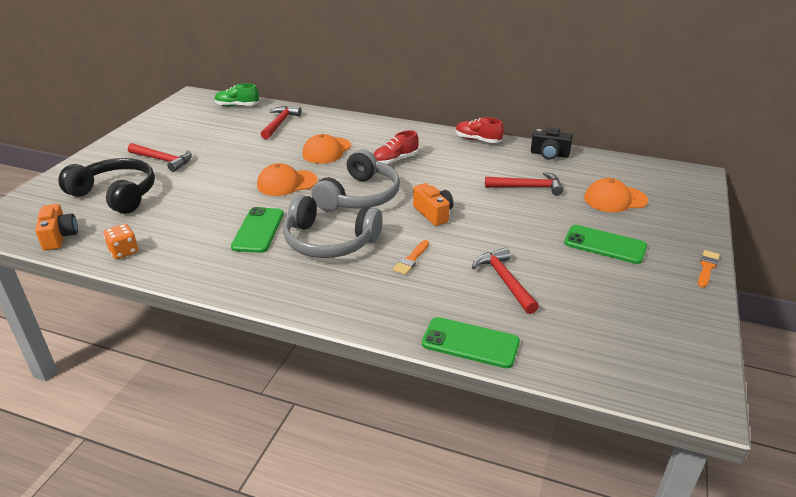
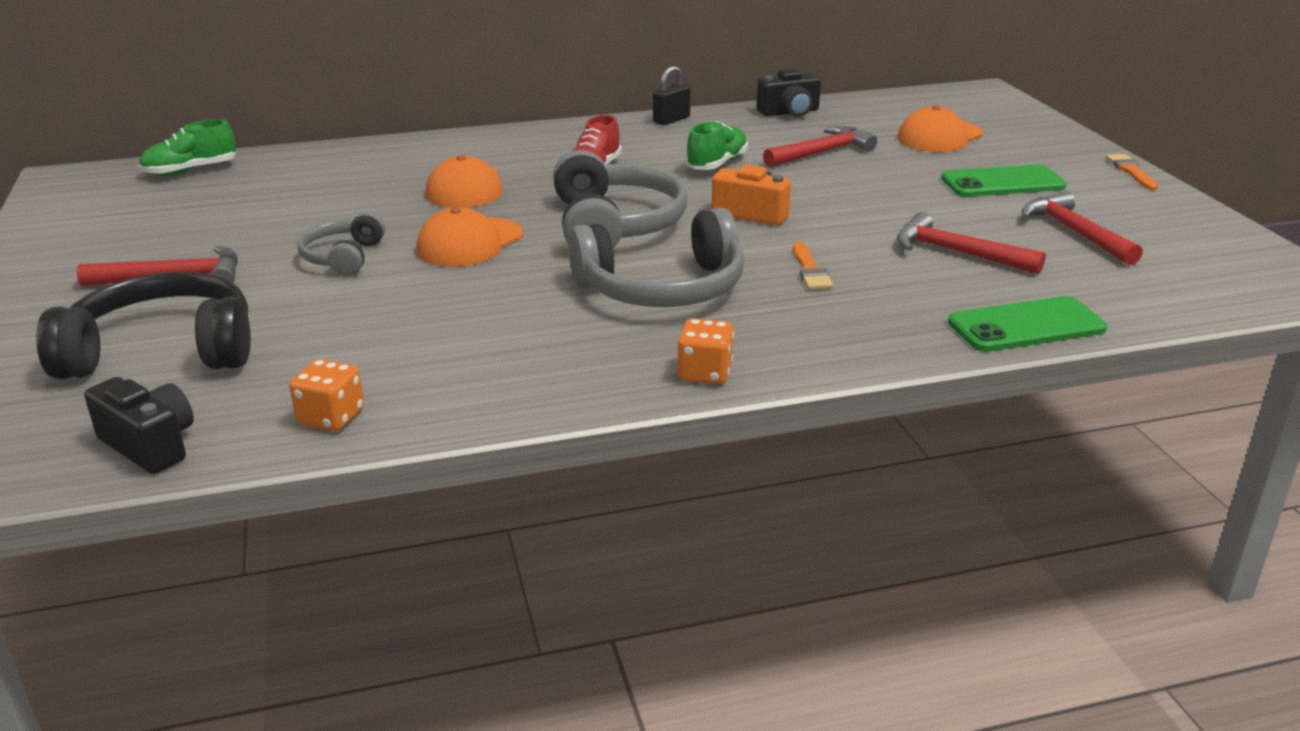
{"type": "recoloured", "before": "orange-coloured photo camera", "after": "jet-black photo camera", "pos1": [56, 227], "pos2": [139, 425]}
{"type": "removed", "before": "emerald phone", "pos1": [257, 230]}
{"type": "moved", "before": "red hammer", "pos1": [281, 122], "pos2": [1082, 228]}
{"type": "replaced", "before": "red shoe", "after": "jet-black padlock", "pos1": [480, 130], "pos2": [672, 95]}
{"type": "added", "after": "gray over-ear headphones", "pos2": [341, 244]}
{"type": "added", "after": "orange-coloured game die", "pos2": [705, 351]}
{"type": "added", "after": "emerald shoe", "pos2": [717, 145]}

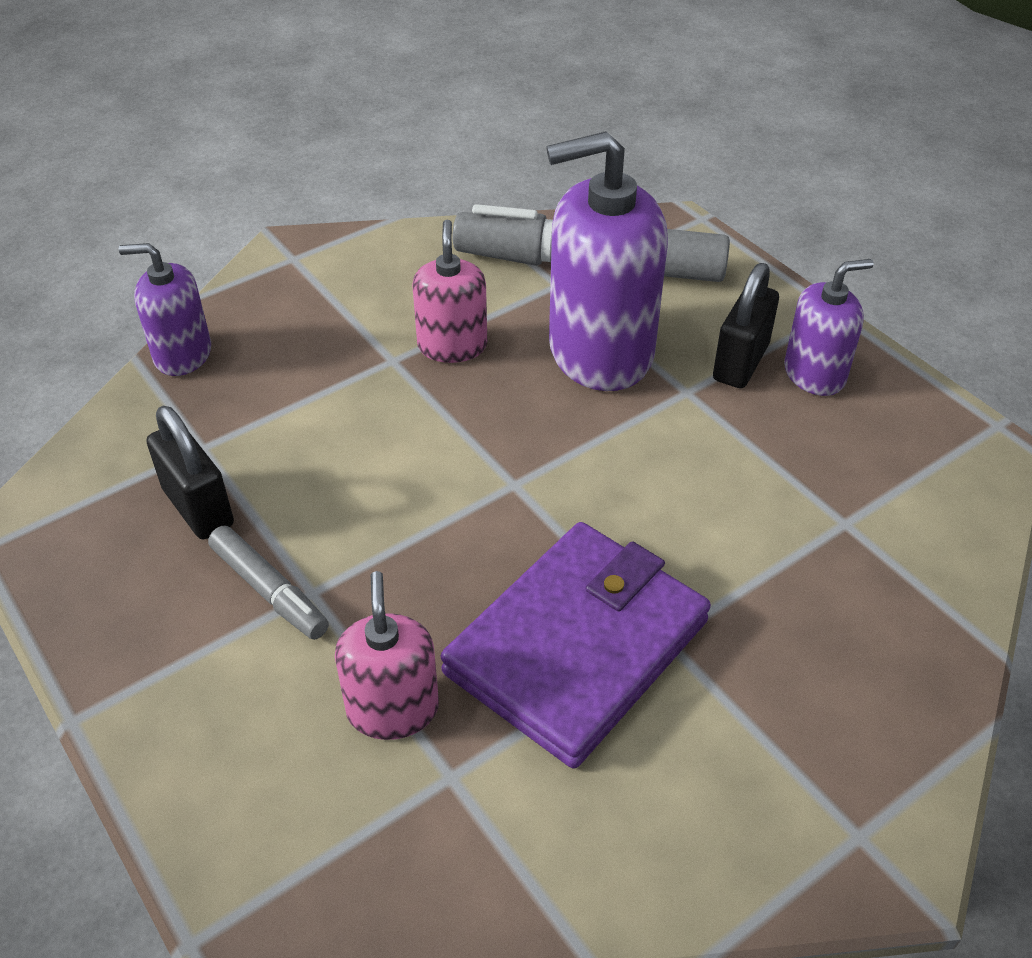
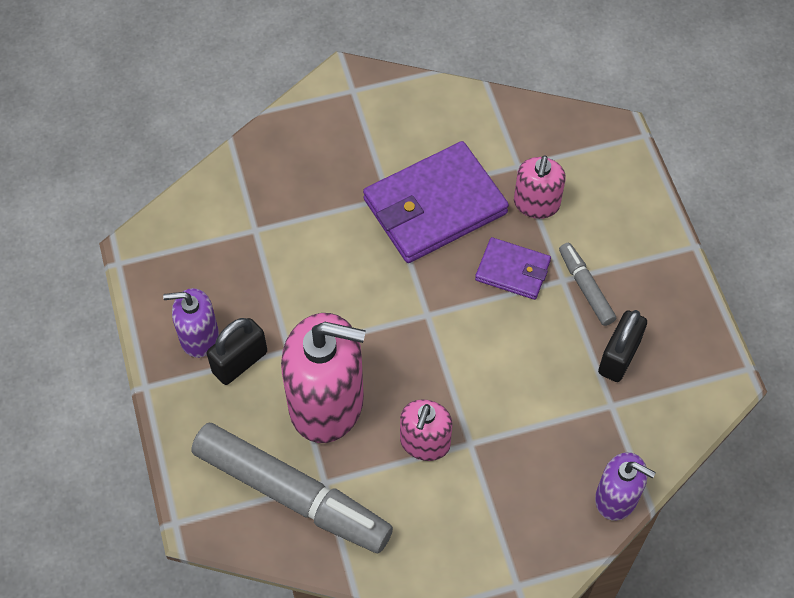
{"type": "turned", "before": "jet-black padlock", "pos1": [190, 472], "pos2": [622, 346], "turn": 45}
{"type": "recoloured", "before": "royal purple soap dispenser", "after": "rosy soap dispenser", "pos1": [607, 261], "pos2": [323, 378]}
{"type": "added", "after": "royal purple billfold", "pos2": [513, 268]}

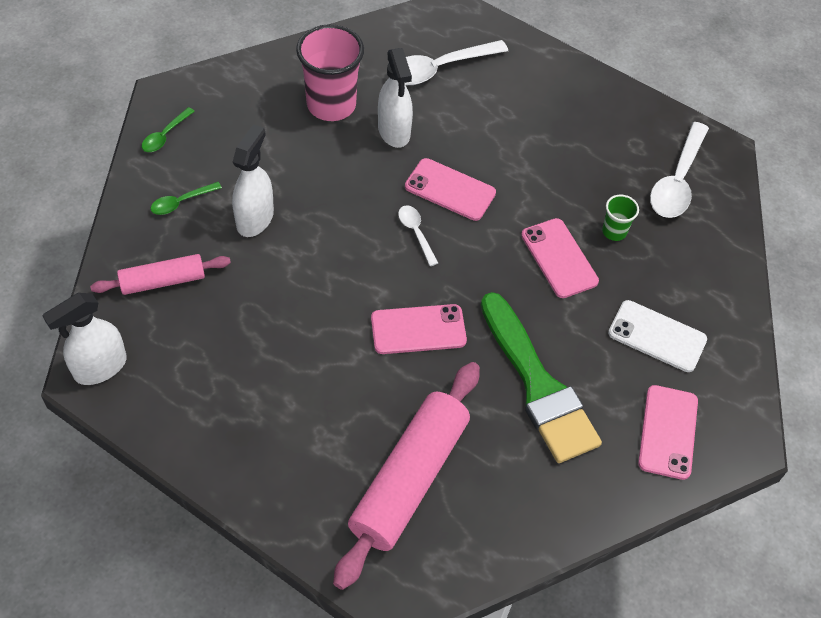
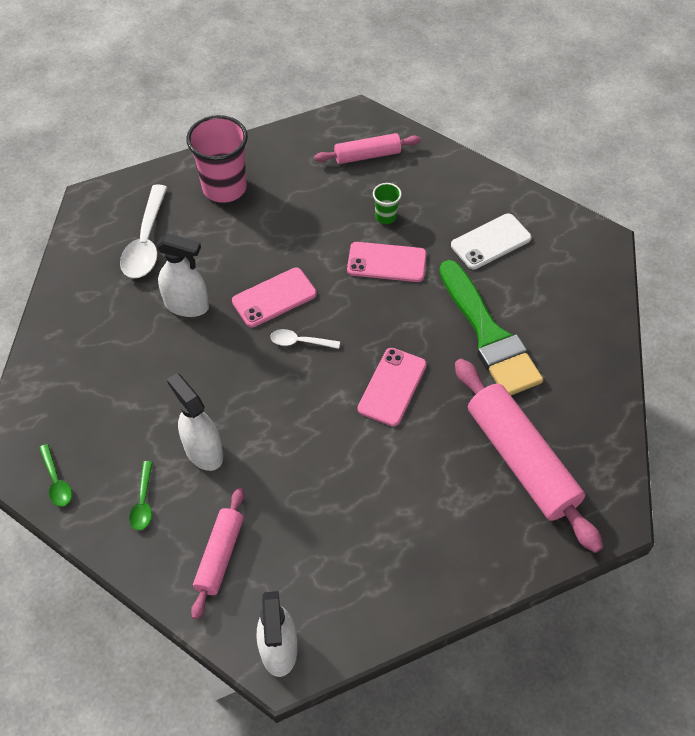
{"type": "moved", "before": "rosy beaker", "pos1": [330, 72], "pos2": [217, 159]}
{"type": "turned", "before": "emerald brush", "pos1": [541, 377], "pos2": [491, 327], "turn": 60}
{"type": "removed", "before": "rosy phone", "pos1": [668, 432]}
{"type": "replaced", "before": "snow-white spoon", "after": "rosy pastry roller", "pos1": [679, 170], "pos2": [367, 148]}

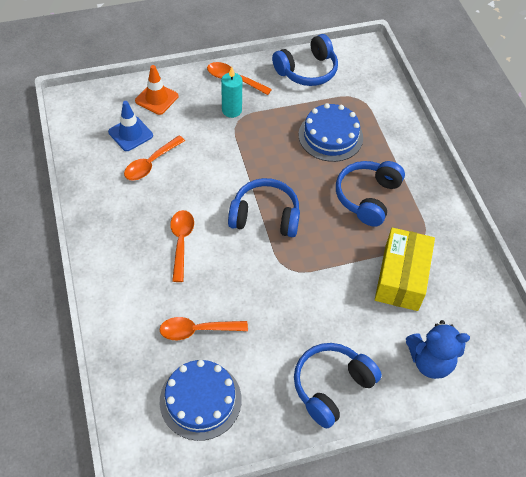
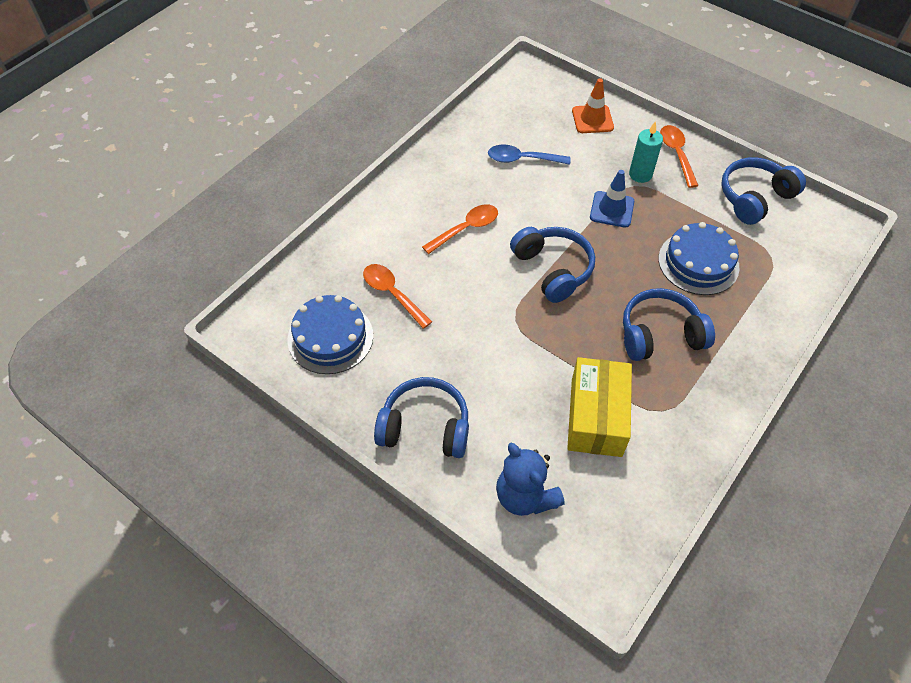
{"type": "moved", "before": "royal blue road cone", "pos1": [130, 126], "pos2": [612, 199]}
{"type": "recoloured", "before": "orange-coloured spoon", "after": "royal blue spoon", "pos1": [154, 158], "pos2": [529, 155]}
{"type": "turned", "before": "royal blue over-ear headphones", "pos1": [305, 60], "pos2": [763, 191], "turn": 120}
{"type": "turned", "before": "yellow package", "pos1": [405, 269], "pos2": [599, 407], "turn": -60}

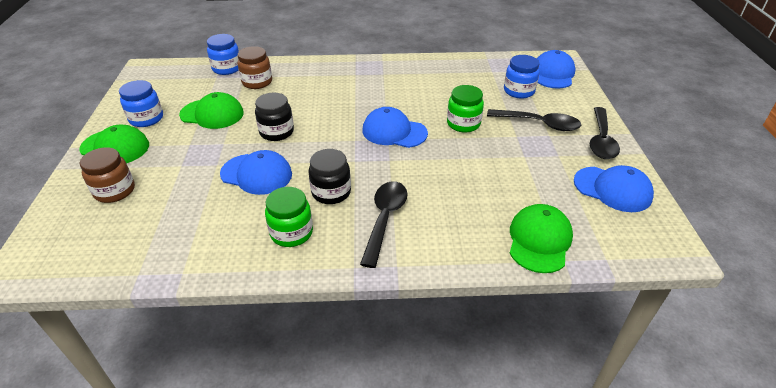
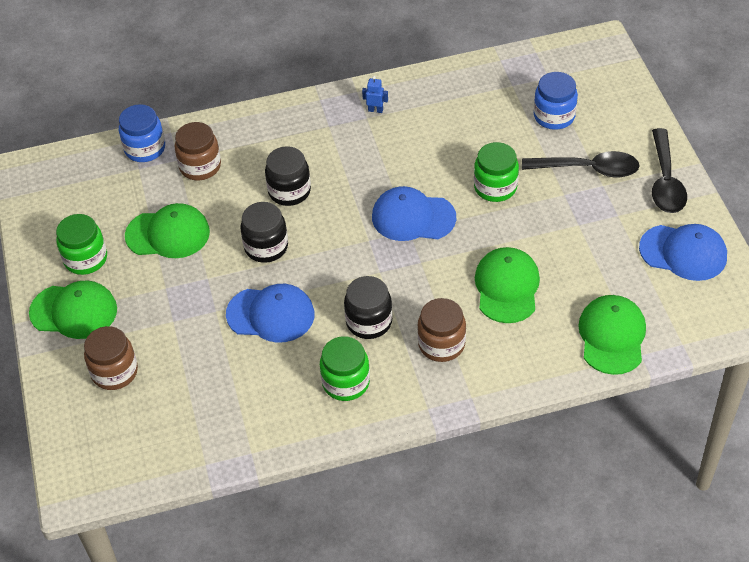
{"type": "recoloured", "before": "royal blue jam jar", "after": "emerald jam jar", "pos1": [141, 103], "pos2": [81, 244]}
{"type": "replaced", "before": "jet-black spoon", "after": "brown jam jar", "pos1": [384, 224], "pos2": [441, 330]}
{"type": "removed", "before": "royal blue cap", "pos1": [556, 69]}
{"type": "added", "after": "jet-black jam jar", "pos2": [288, 176]}
{"type": "added", "after": "royal blue robot", "pos2": [375, 94]}
{"type": "added", "after": "emerald cap", "pos2": [507, 285]}

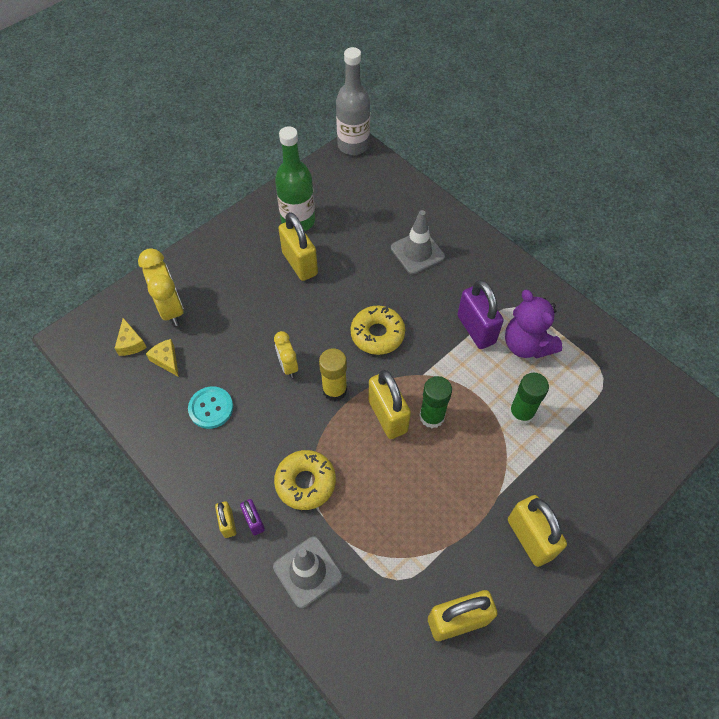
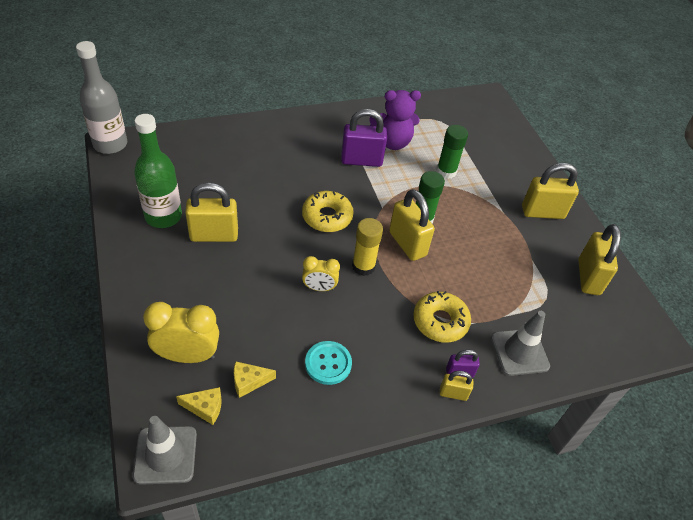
{"type": "turned", "before": "yellow padlock", "pos1": [389, 404], "pos2": [412, 225], "turn": 60}
{"type": "moved", "before": "gray road cone", "pos1": [418, 242], "pos2": [165, 450]}

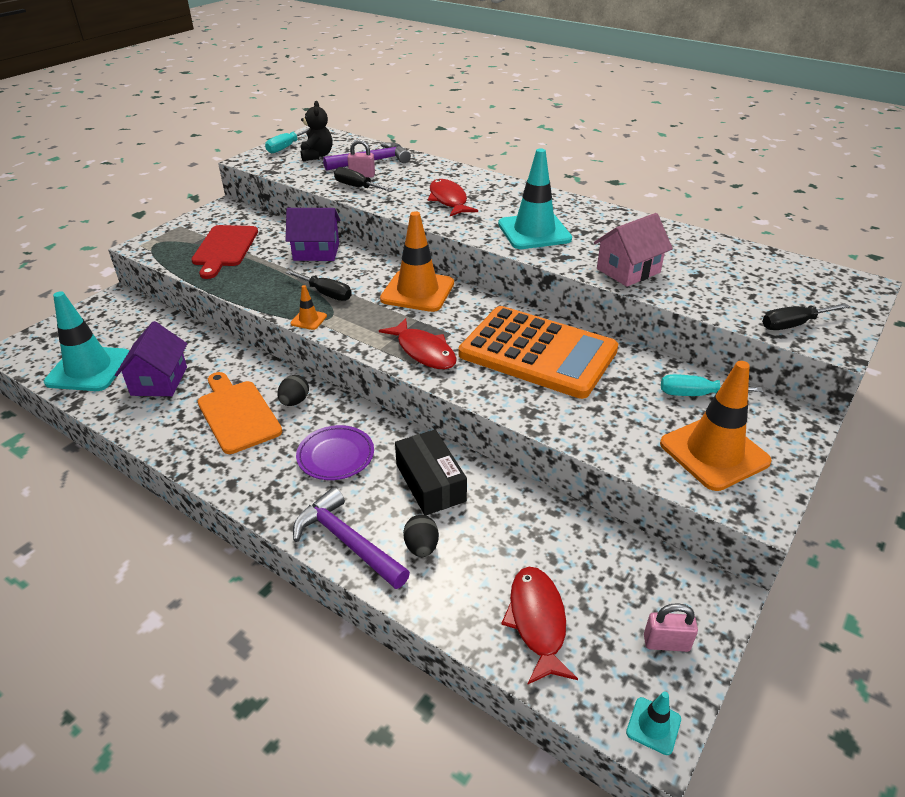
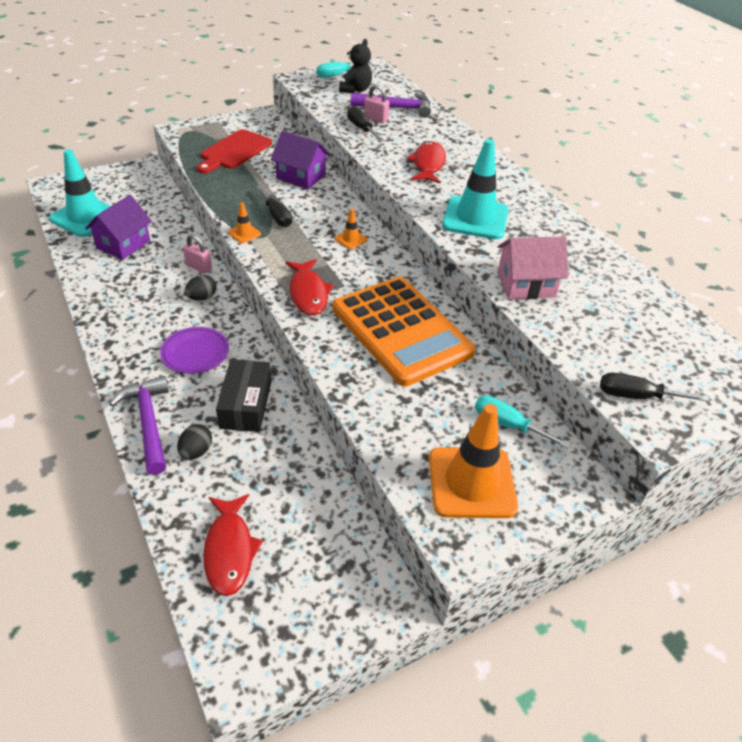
{"type": "removed", "before": "orange-coloured chopping board", "pos1": [240, 413]}
{"type": "resized", "before": "orange-coloured road cone", "pos1": [417, 261], "pos2": [351, 228], "scale": 0.44}
{"type": "turned", "before": "red toy fish", "pos1": [539, 626], "pos2": [233, 545], "turn": 150}
{"type": "removed", "before": "teal road cone", "pos1": [653, 723]}
{"type": "moved", "before": "rosy padlock", "pos1": [671, 627], "pos2": [197, 254]}

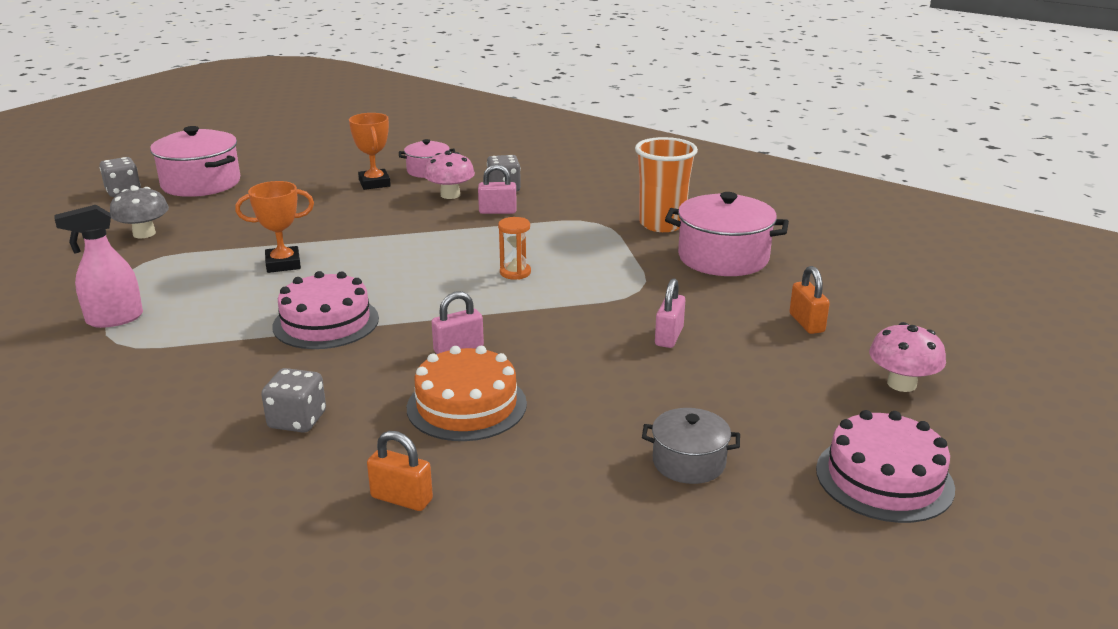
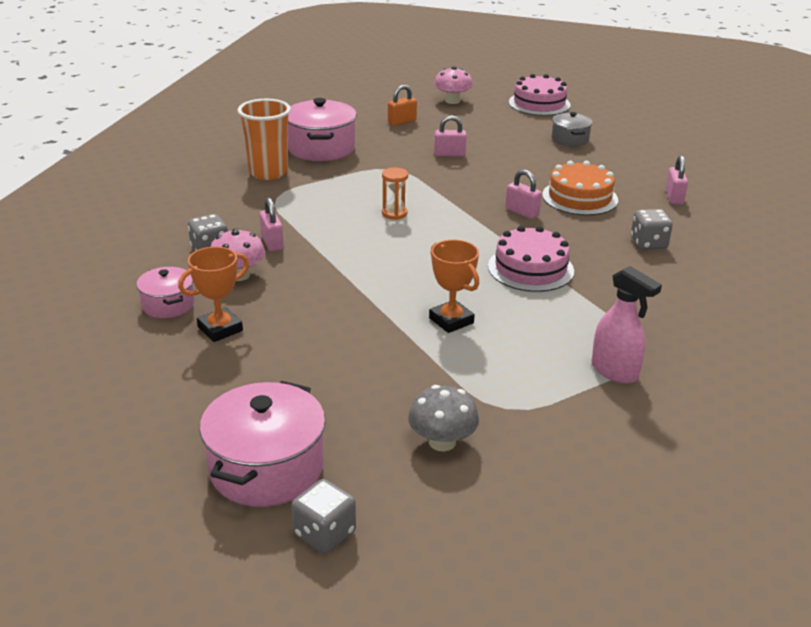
{"type": "recoloured", "before": "orange-coloured padlock", "after": "rosy padlock", "pos1": [400, 471], "pos2": [676, 180]}

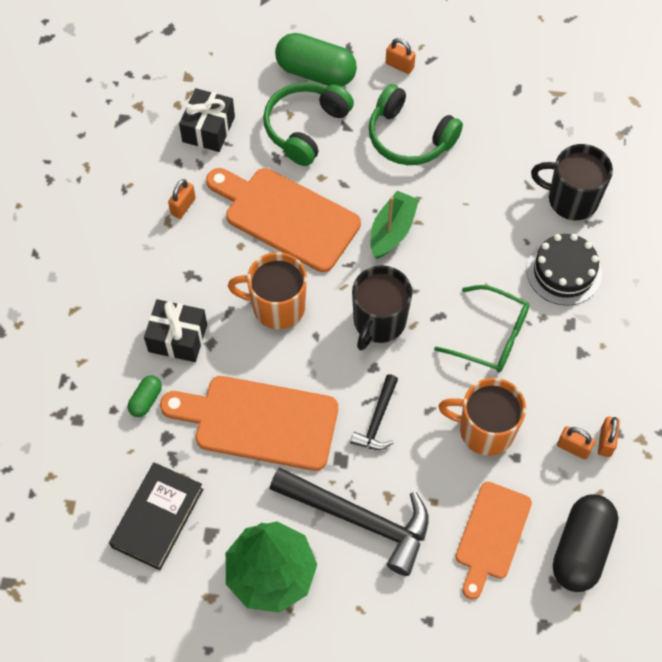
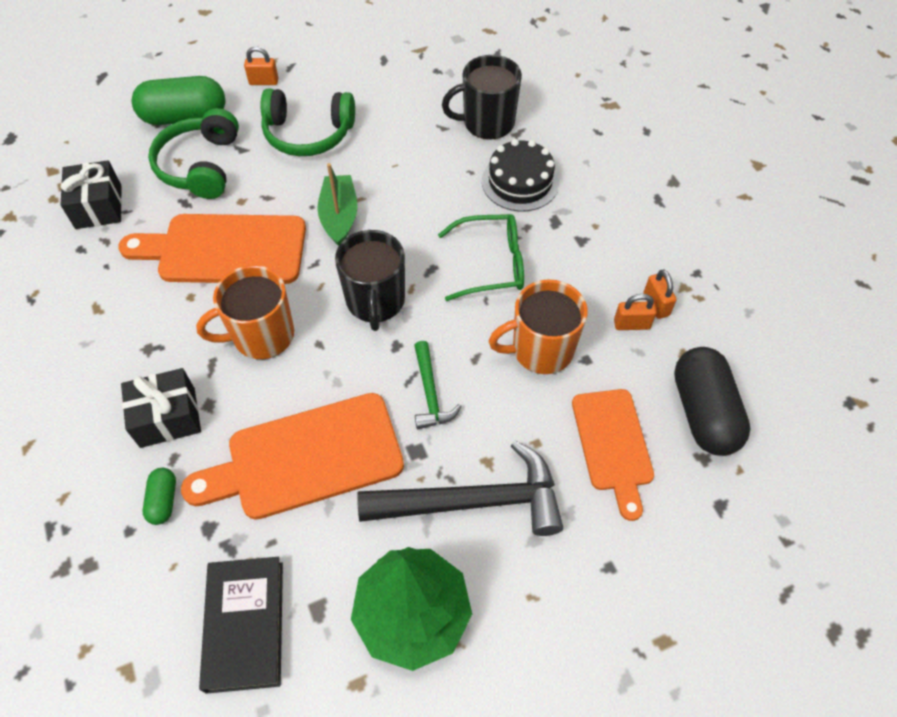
{"type": "removed", "before": "orange-coloured padlock", "pos1": [182, 199]}
{"type": "recoloured", "before": "jet-black hammer", "after": "emerald hammer", "pos1": [374, 412], "pos2": [438, 385]}

